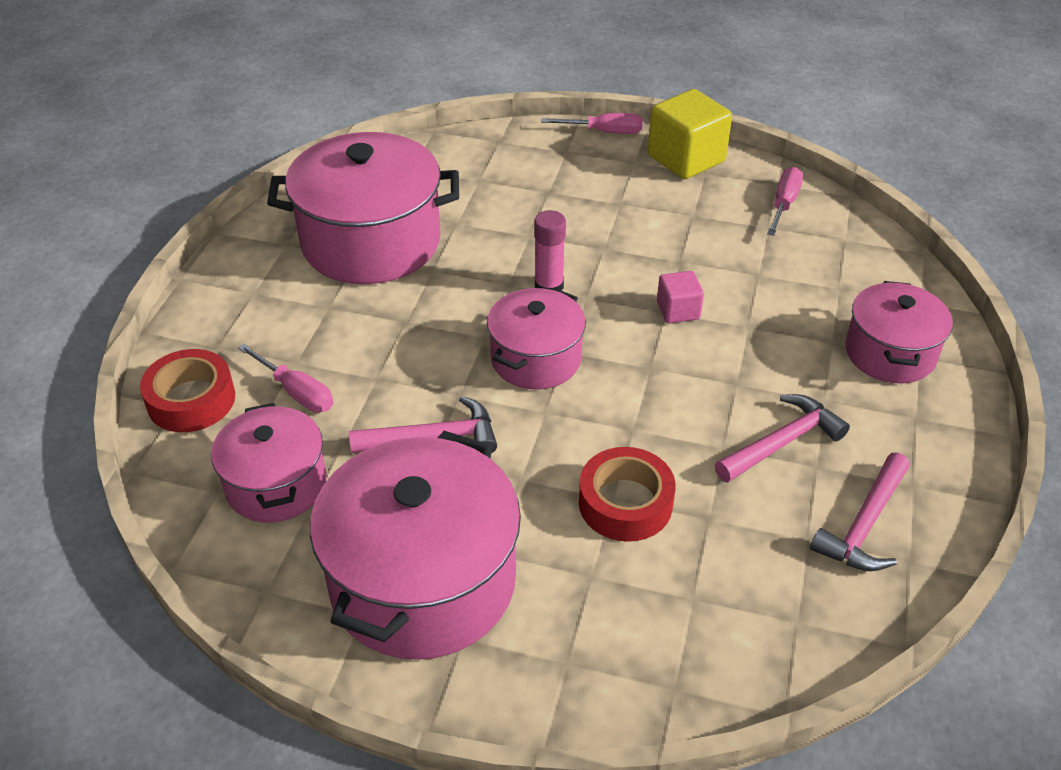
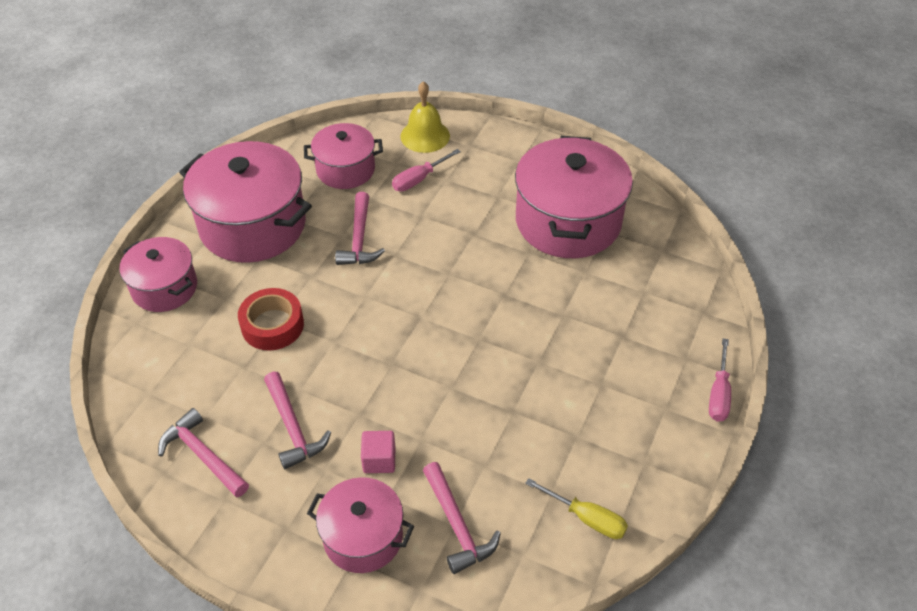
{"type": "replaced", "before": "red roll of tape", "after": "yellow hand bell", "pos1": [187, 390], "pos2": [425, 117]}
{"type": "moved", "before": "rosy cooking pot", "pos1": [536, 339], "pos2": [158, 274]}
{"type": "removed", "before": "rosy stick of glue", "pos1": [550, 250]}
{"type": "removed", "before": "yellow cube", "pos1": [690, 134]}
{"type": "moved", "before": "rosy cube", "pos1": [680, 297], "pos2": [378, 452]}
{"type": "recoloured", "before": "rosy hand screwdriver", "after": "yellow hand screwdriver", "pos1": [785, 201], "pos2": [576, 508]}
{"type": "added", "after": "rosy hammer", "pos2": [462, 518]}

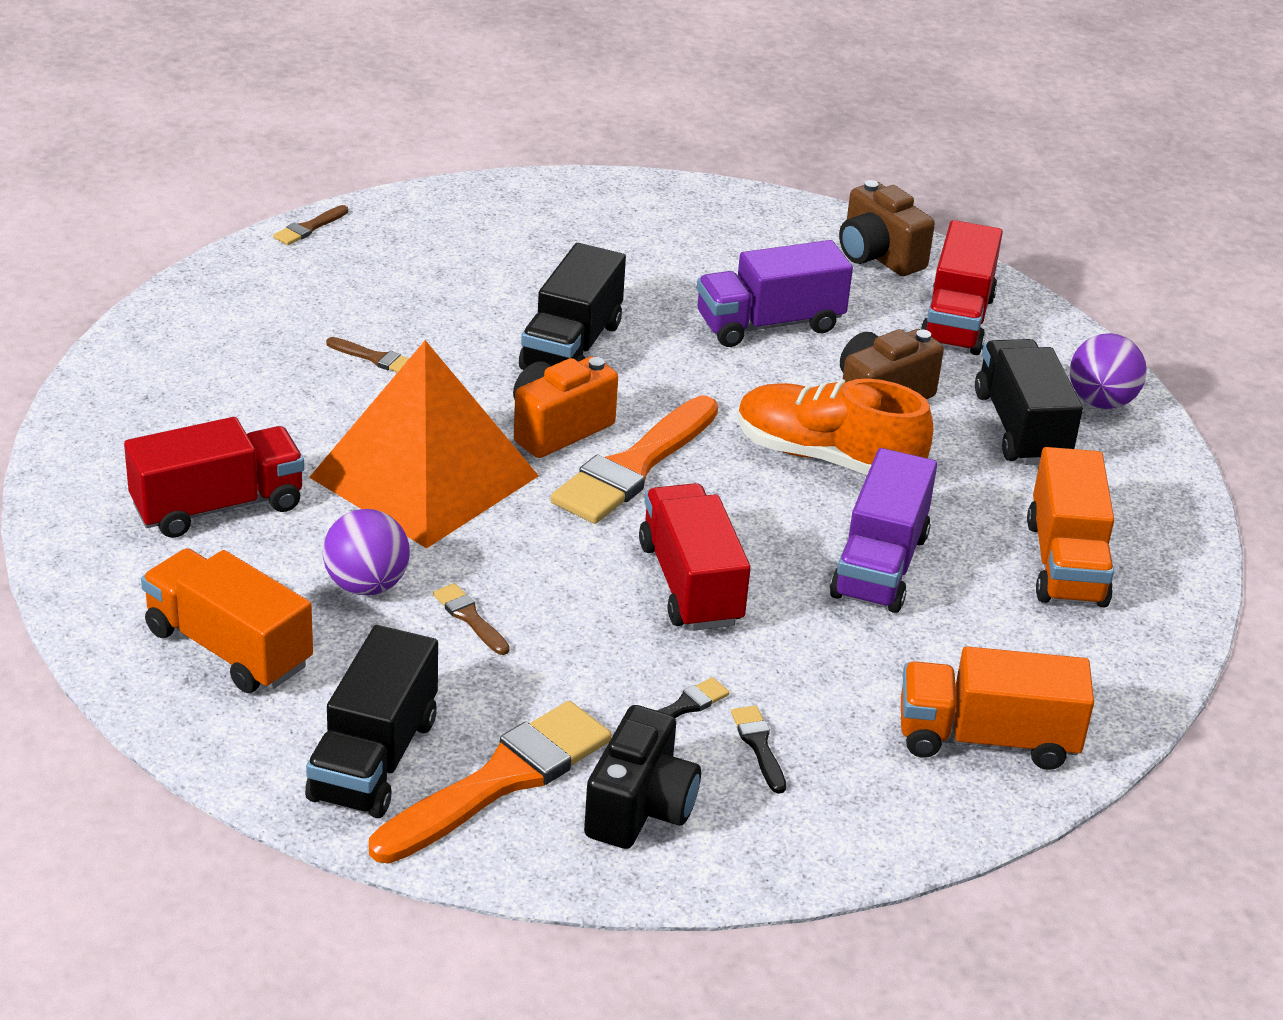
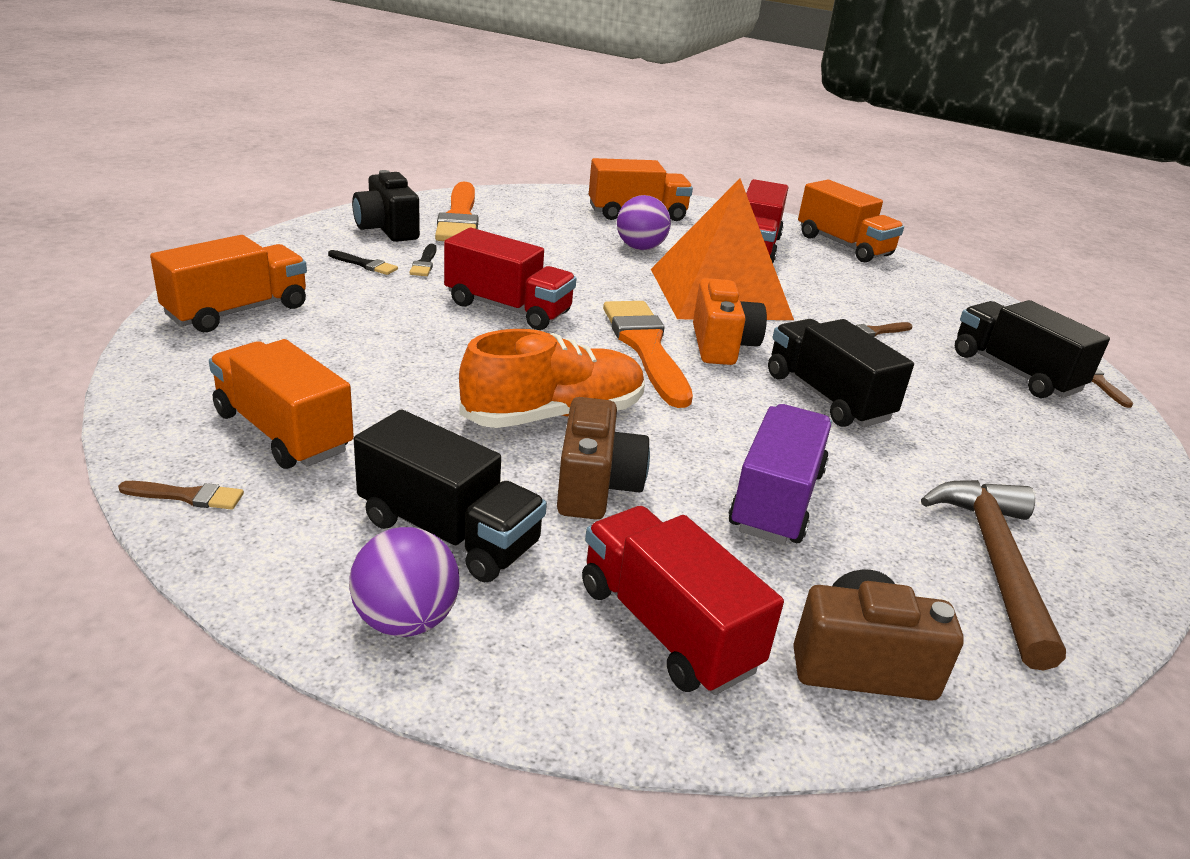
{"type": "moved", "before": "jet-black truck", "pos1": [371, 721], "pos2": [1032, 349]}
{"type": "moved", "before": "brown brush", "pos1": [471, 619], "pos2": [181, 495]}
{"type": "removed", "before": "royal purple truck", "pos1": [883, 530]}
{"type": "added", "after": "orange-coloured truck", "pos2": [851, 221]}
{"type": "added", "after": "brown hammer", "pos2": [993, 575]}

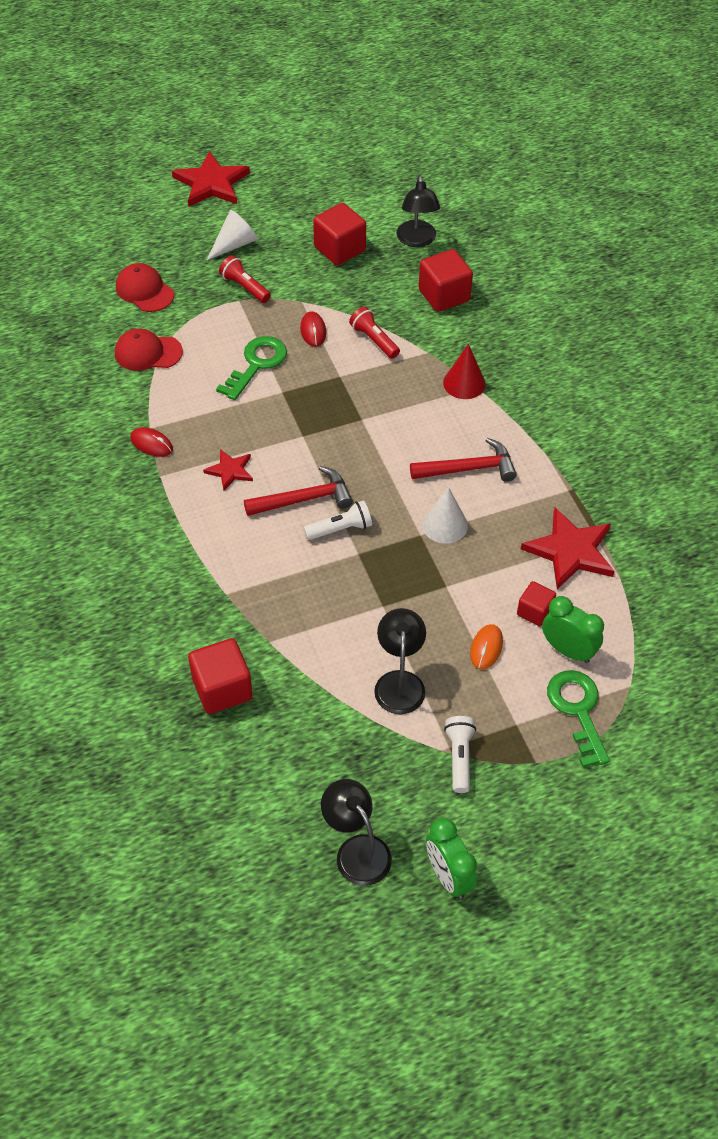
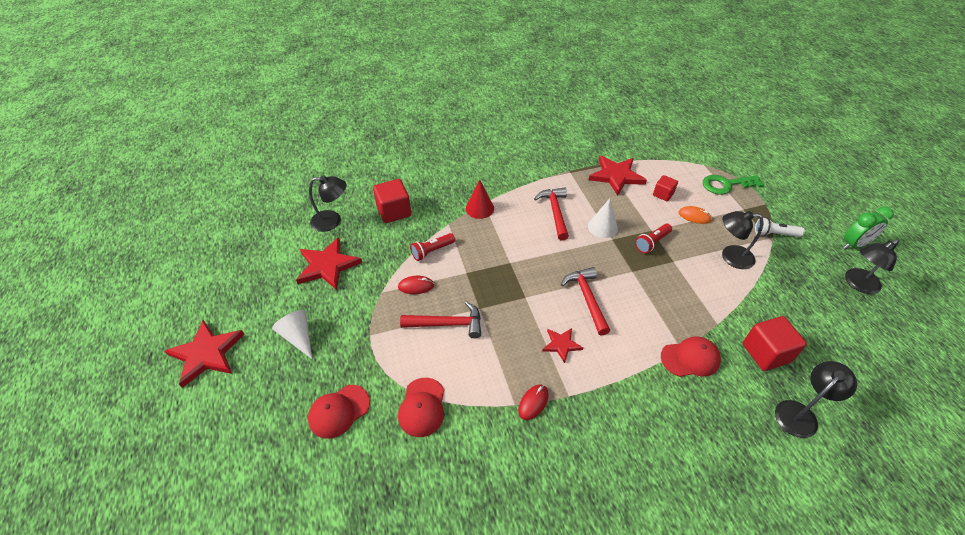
{"type": "replaced", "before": "emerald key", "after": "red hammer", "pos1": [251, 368], "pos2": [440, 320]}
{"type": "moved", "before": "red torch", "pos1": [245, 279], "pos2": [653, 238]}
{"type": "removed", "before": "snow-white torch", "pos1": [338, 520]}
{"type": "replaced", "before": "red cube", "after": "red five-pointed star", "pos1": [339, 234], "pos2": [329, 263]}
{"type": "removed", "before": "emerald alarm clock", "pos1": [573, 629]}
{"type": "added", "after": "red cap", "pos2": [691, 356]}
{"type": "added", "after": "jet-black reading lamp", "pos2": [816, 399]}

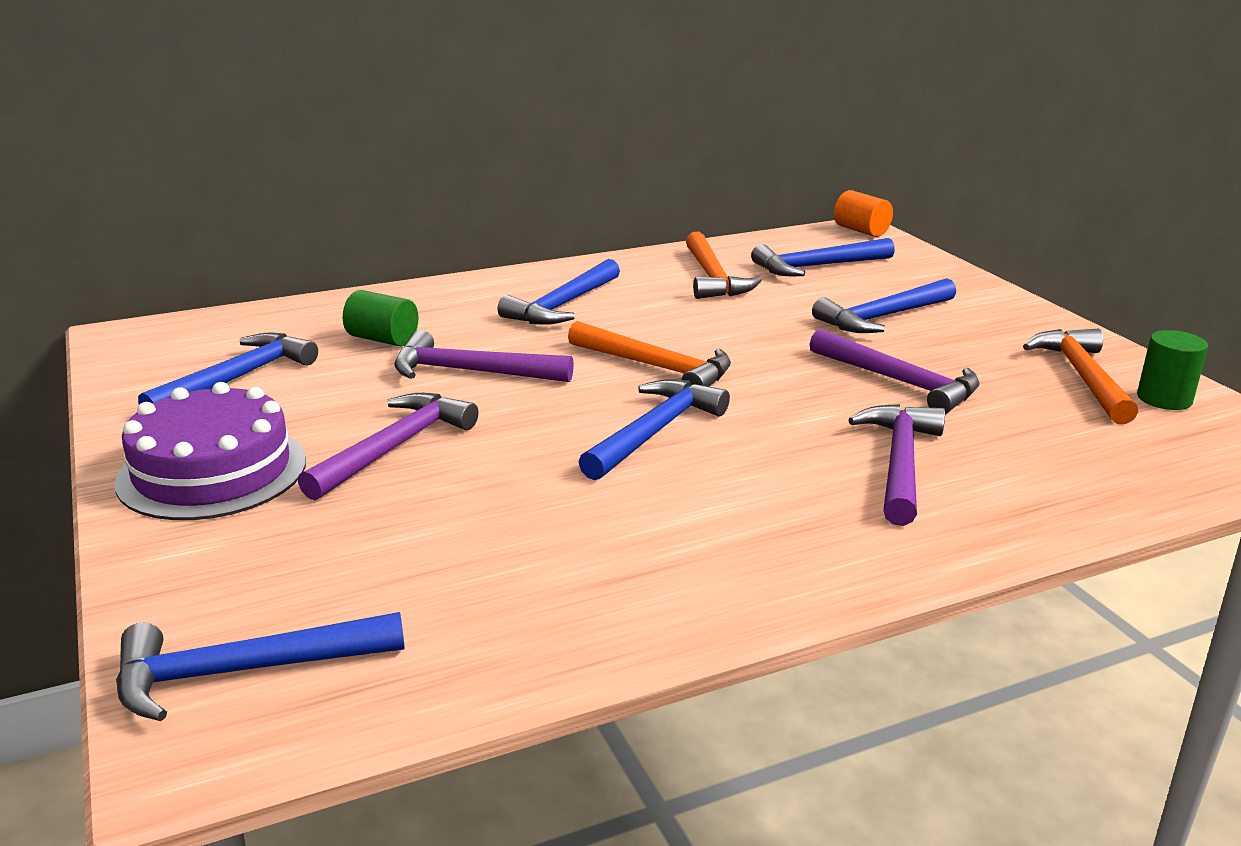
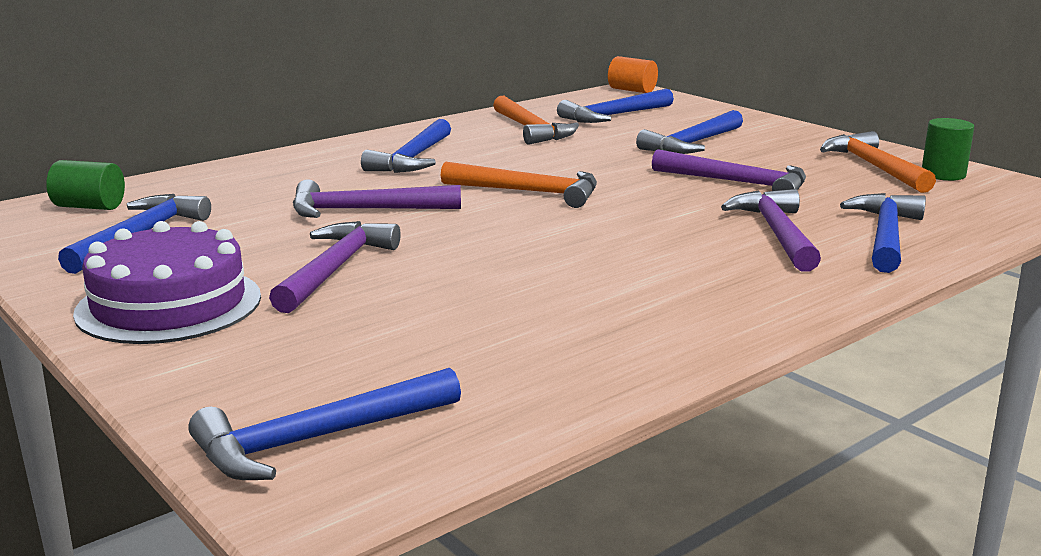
{"type": "moved", "before": "emerald cylinder shape", "pos1": [380, 318], "pos2": [85, 185]}
{"type": "moved", "before": "royal blue hammer", "pos1": [654, 429], "pos2": [883, 233]}

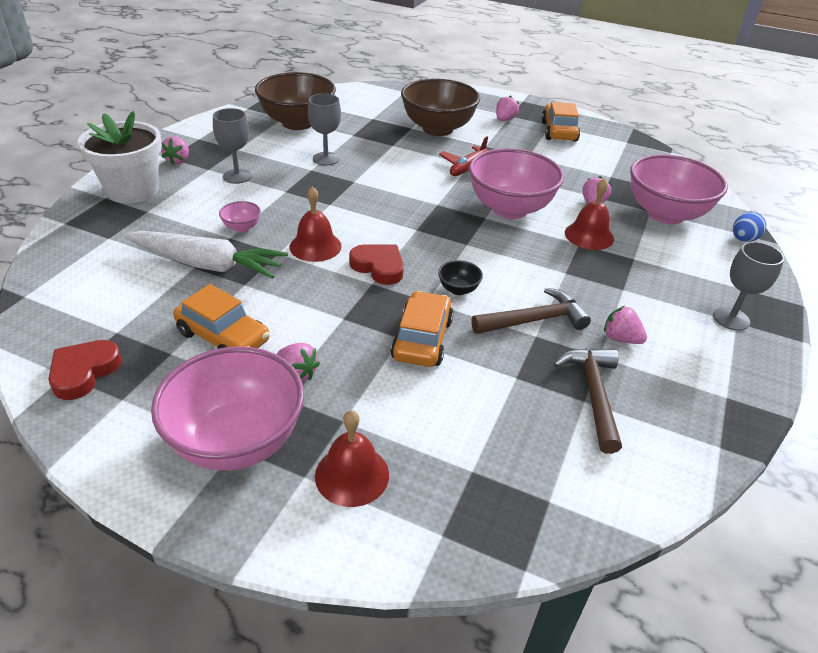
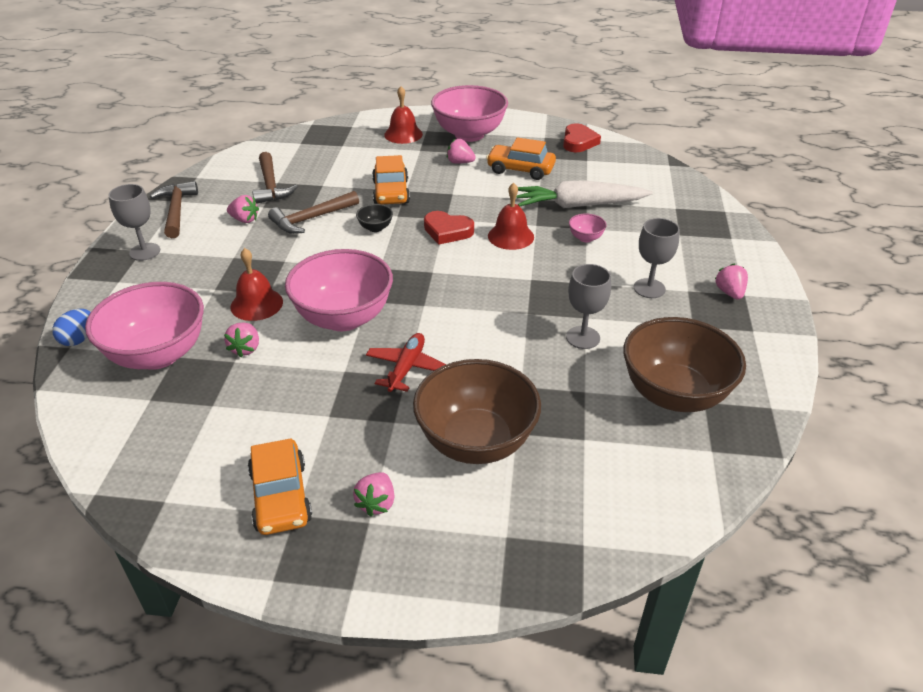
{"type": "removed", "before": "snow-white potted plant", "pos1": [120, 157]}
{"type": "added", "after": "brown hammer", "pos2": [174, 209]}

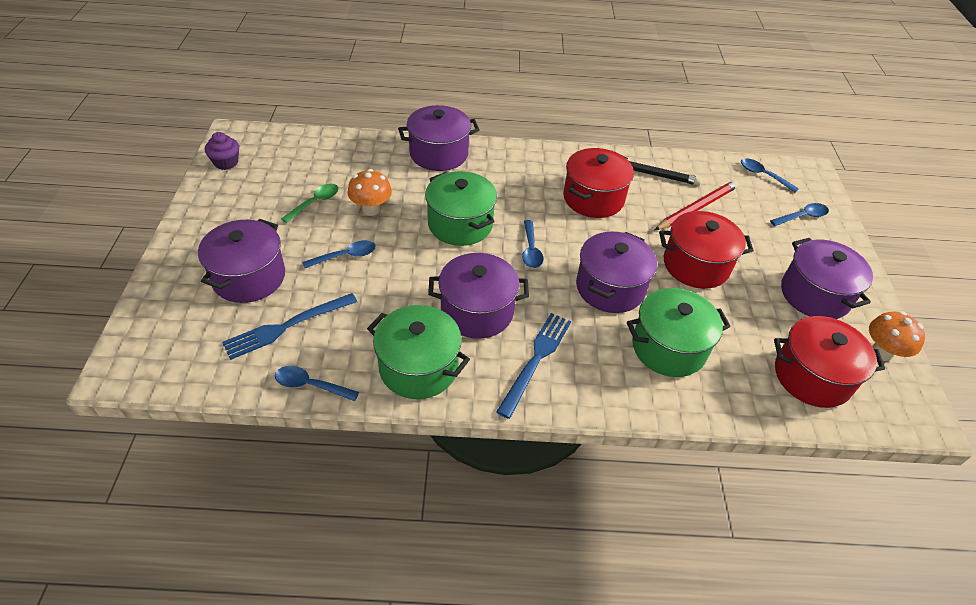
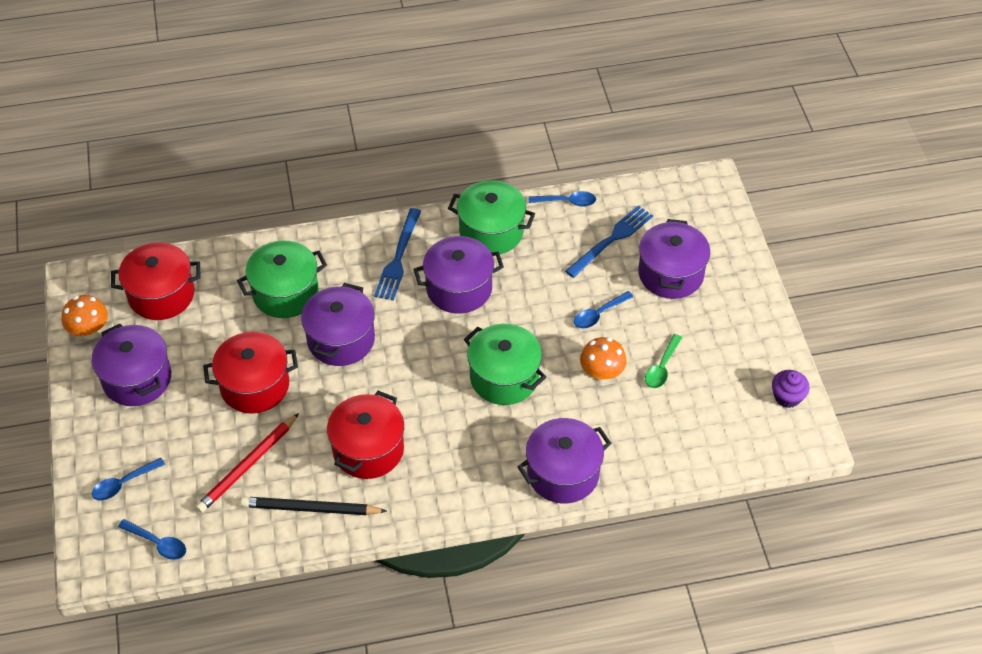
{"type": "removed", "before": "royal blue spoon", "pos1": [532, 244]}

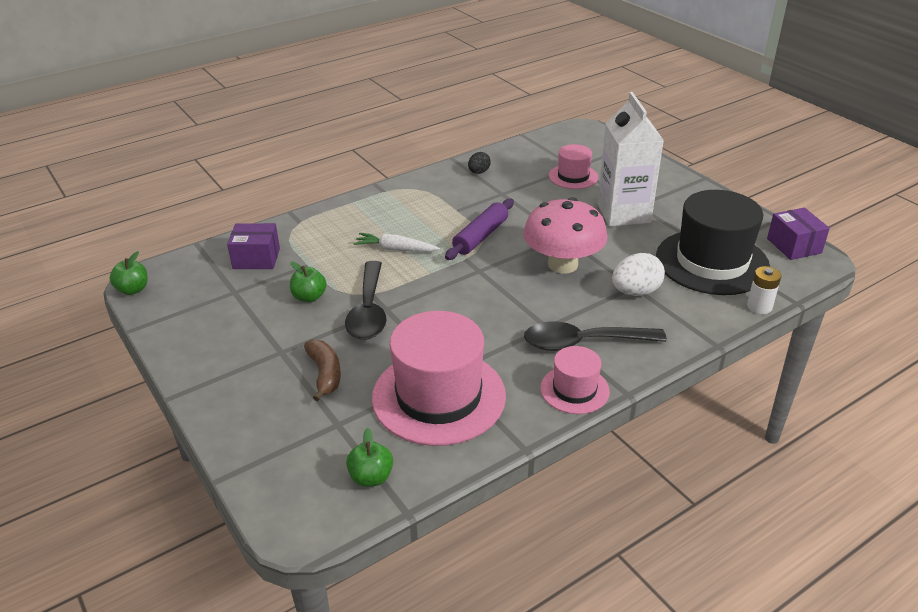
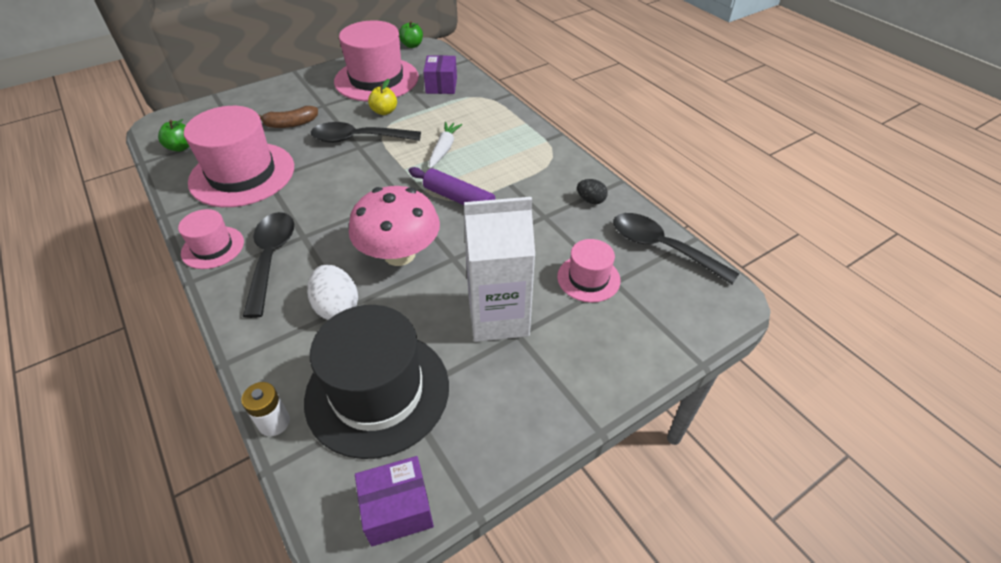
{"type": "recoloured", "before": "emerald apple", "after": "yellow apple", "pos1": [308, 282], "pos2": [382, 97]}
{"type": "added", "after": "rosy hat", "pos2": [376, 61]}
{"type": "added", "after": "jet-black spoon", "pos2": [676, 248]}

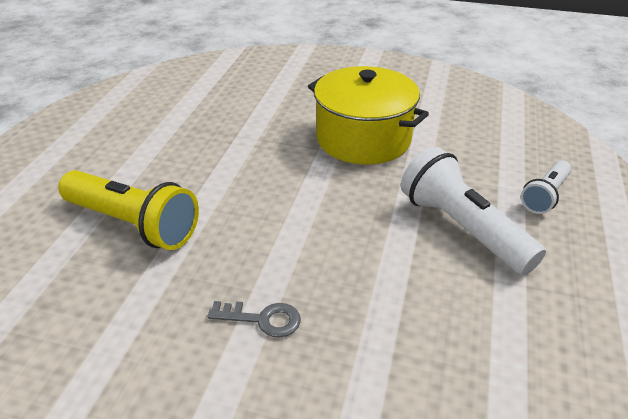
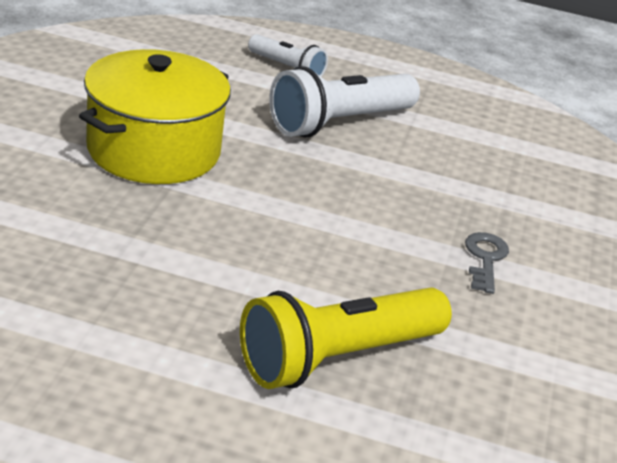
{"type": "turned", "before": "yellow torch", "pos1": [128, 210], "pos2": [346, 338], "turn": -150}

